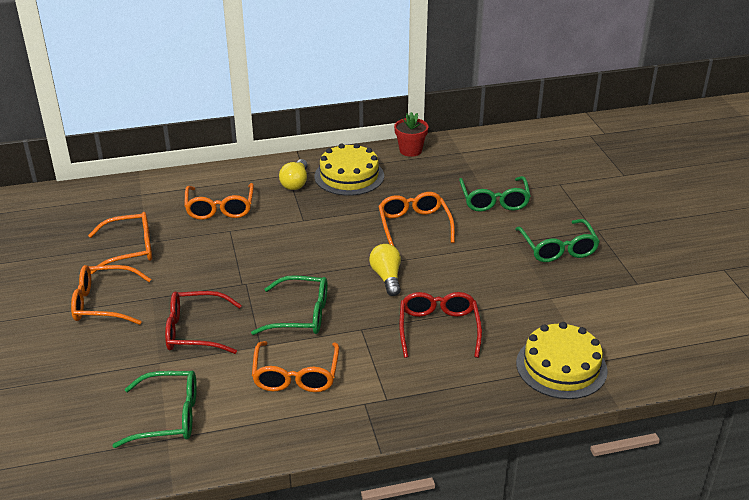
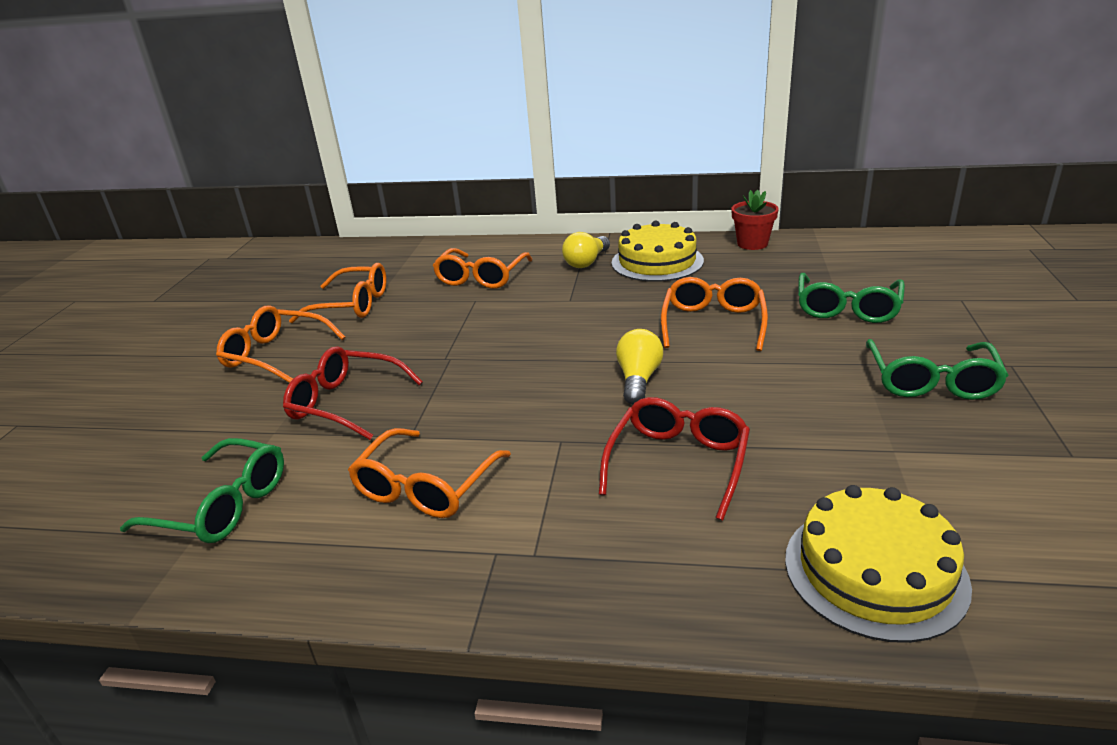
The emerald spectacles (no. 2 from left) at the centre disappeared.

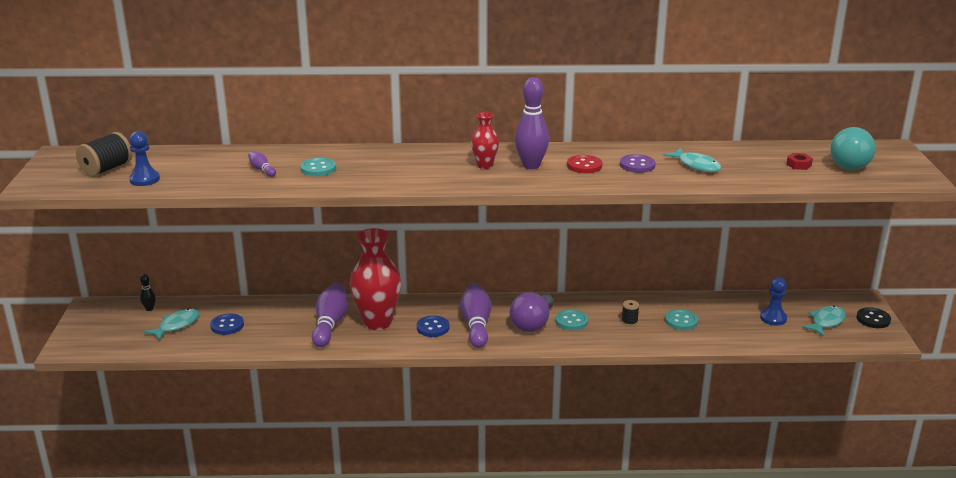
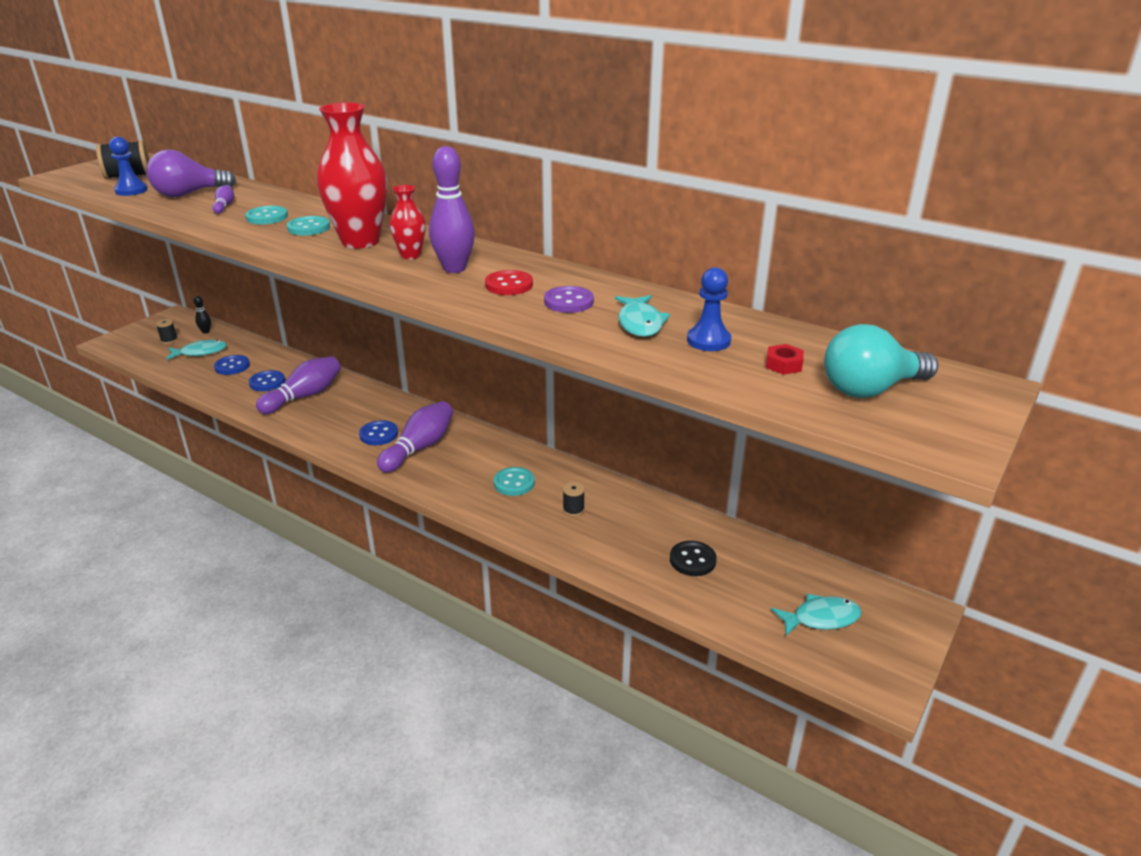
The royal purple bulb moved from the centre to the top left.
The jet-black reel of thread (no. 2 from left) at the middle left appeared.
The royal blue shirt button (no. 2 from left) at the middle left appeared.
The turquoise shirt button (no. 3 from left in the first image) moved from the bottom right to the top left.
The red tall vase (no. 1 from left) moved from the centre to the top left.
The jet-black shirt button moved from the middle right to the centre.
The royal blue pawn (no. 2 from left) moved from the middle right to the centre.

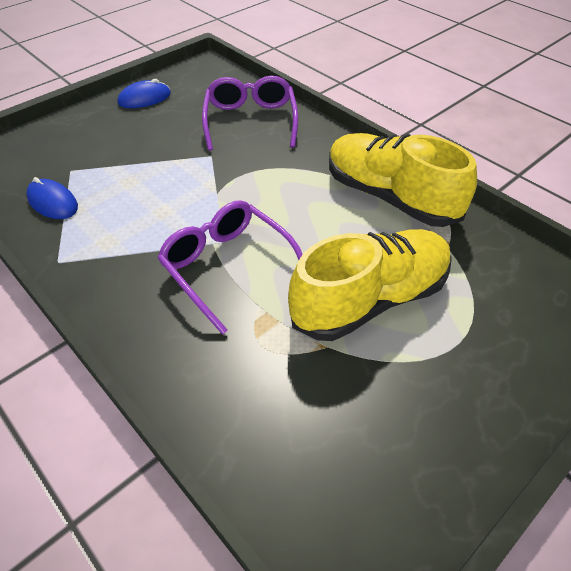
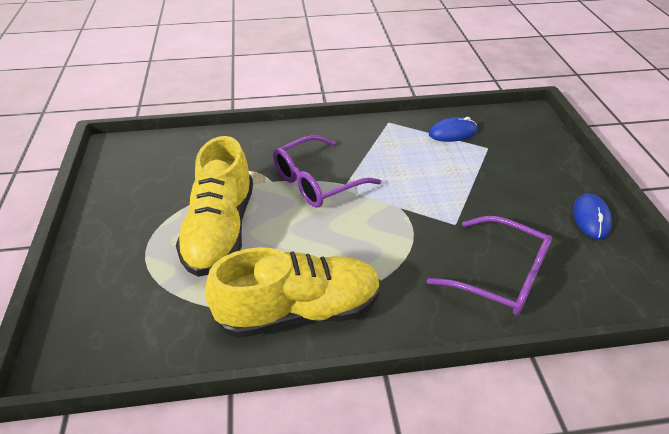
The royal purple spectacles (no. 1 from left) at the centre turned 150 degrees clockwise.

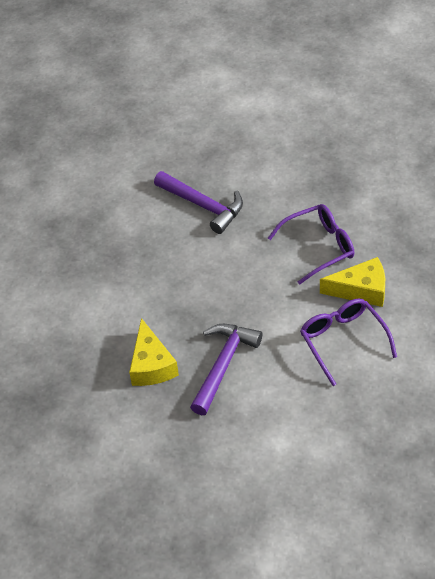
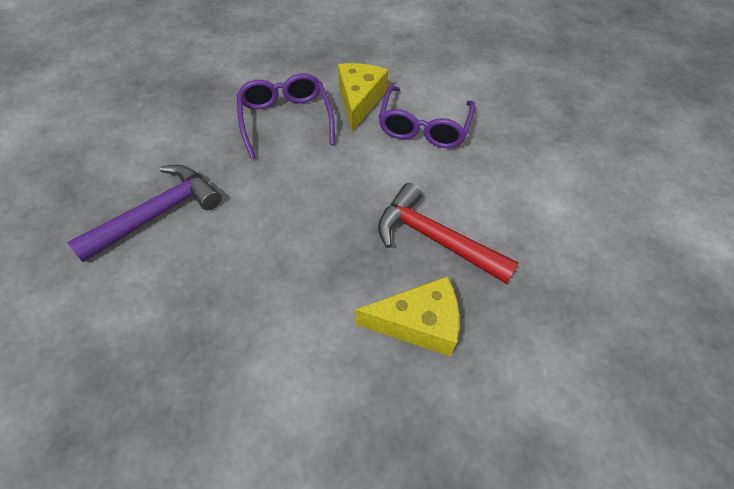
The royal purple carpenter's hammer (no. 2 from left) at the centre became the red carpenter's hammer at the centre.
The royal purple spectacles (no. 2 from left) at the middle right turned 60 degrees counterclockwise.

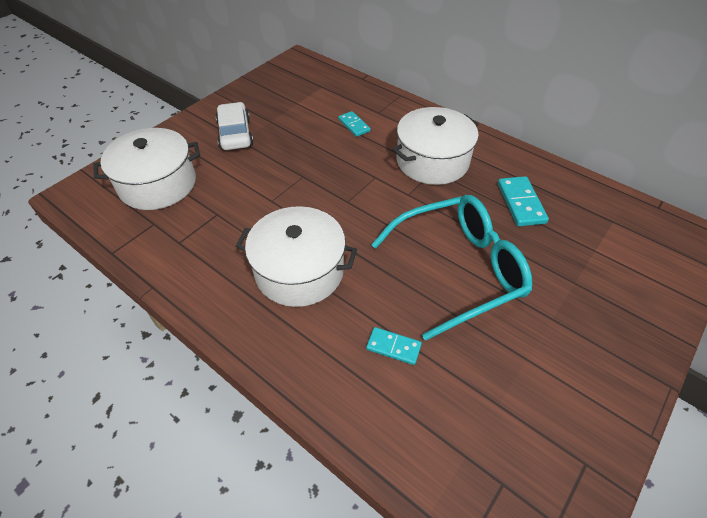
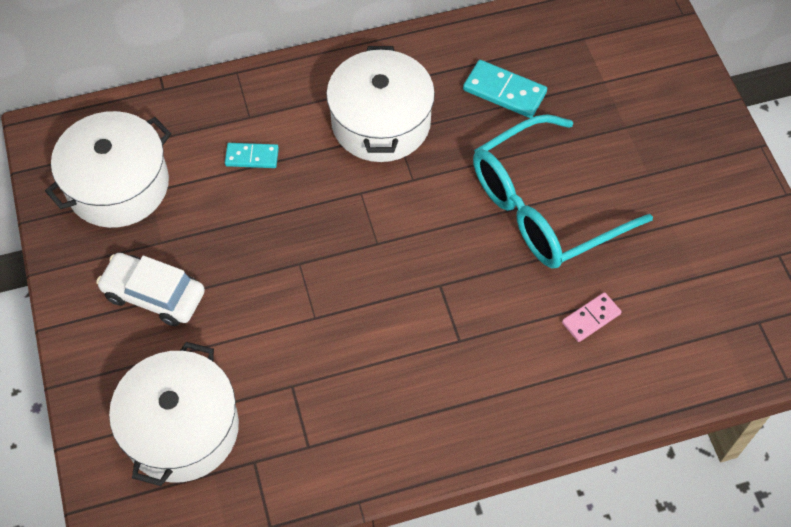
The pure white stockpot (no. 2 from left in the first image) moved from the centre to the top left.
The turquoise spectacles at the centre turned 135 degrees counterclockwise.
The turquoise domino piece (no. 2 from left) at the bottom centre became the rosy domino piece at the middle right.

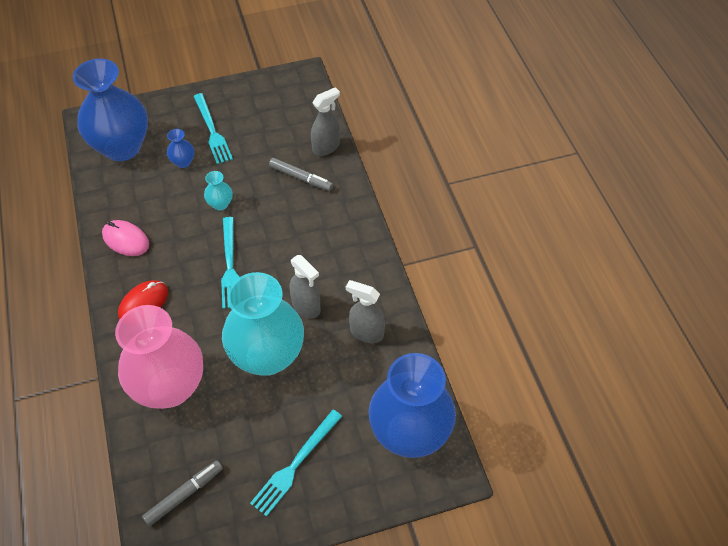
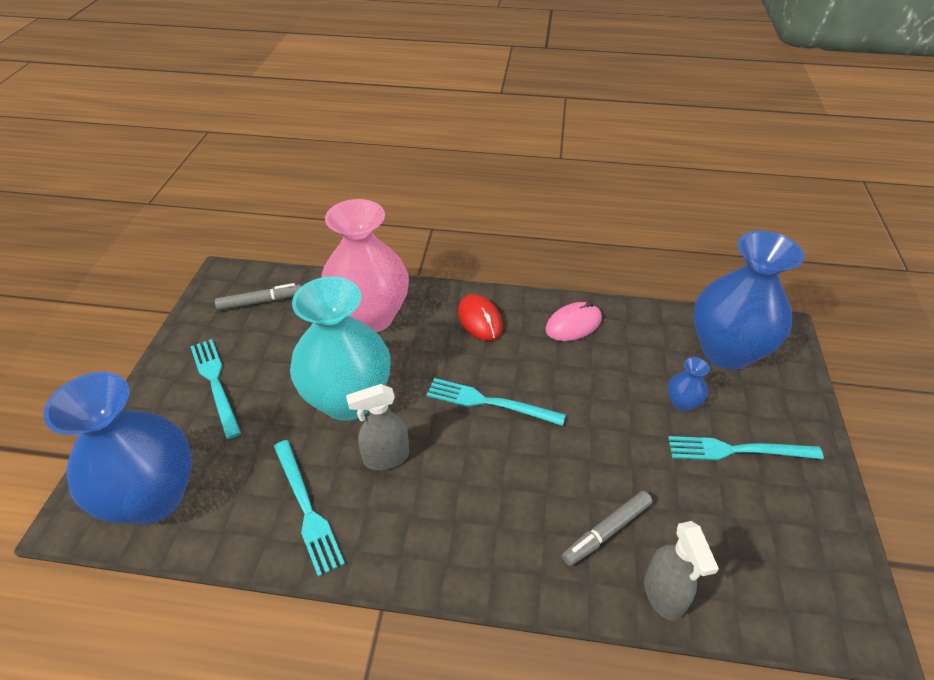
The gray marker (no. 1 from left) at the bottom left turned 90 degrees counterclockwise.
The gray spray cleaner (no. 3 from left) at the centre was replaced by the turquoise table fork (no. 2 from left) at the bottom left.
The turquoise tall vase (no. 1 from left) at the middle left disappeared.

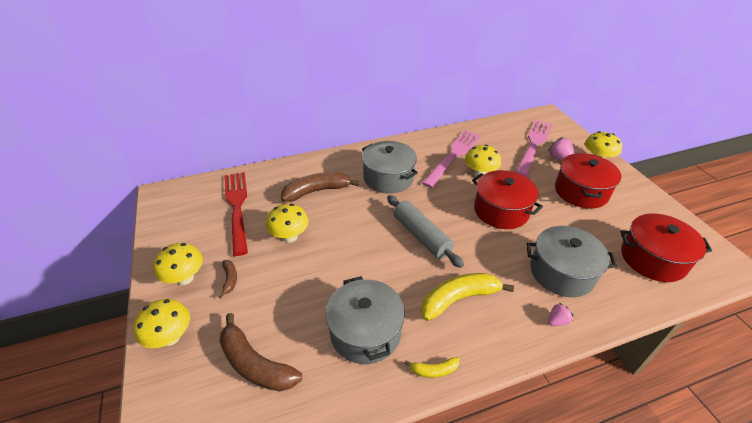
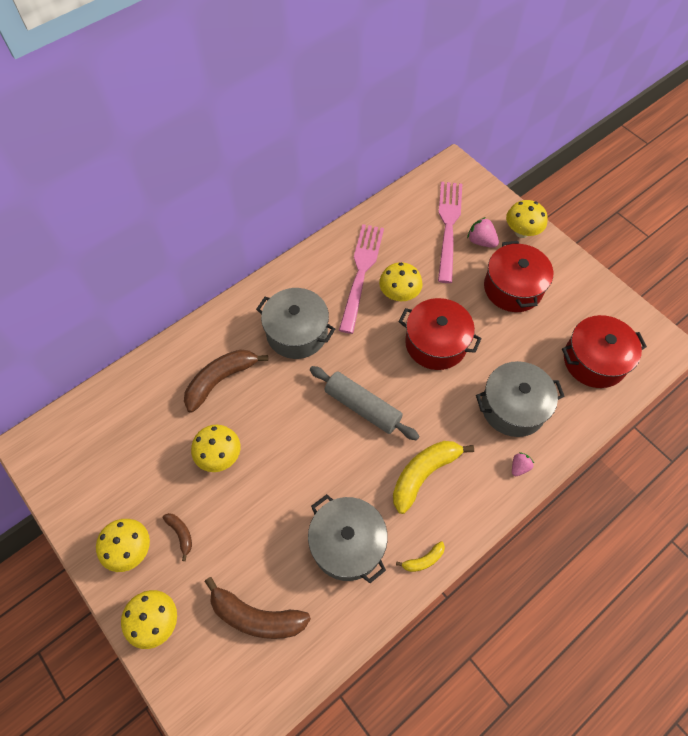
The red table fork at the middle left disappeared.

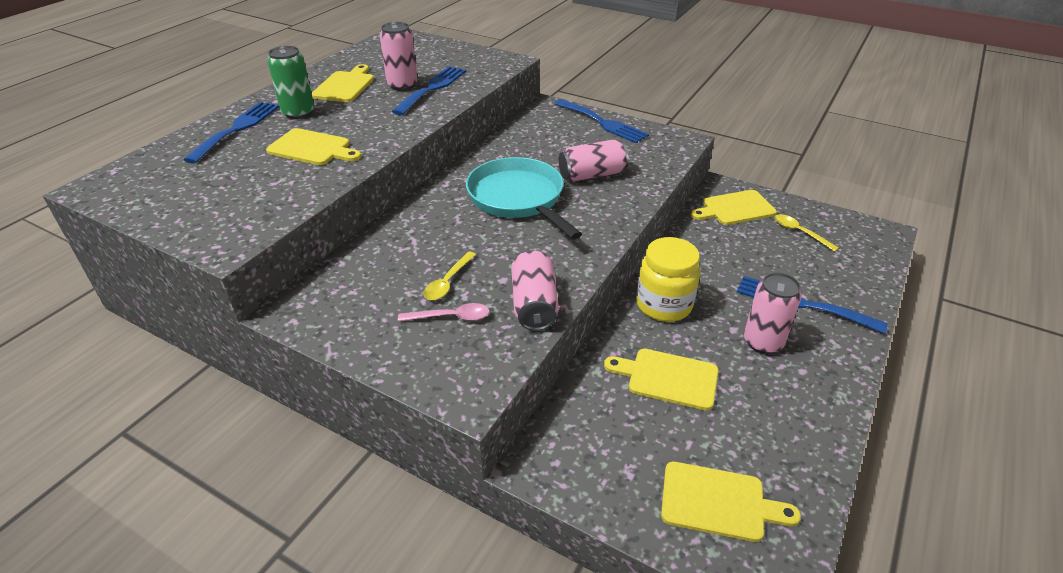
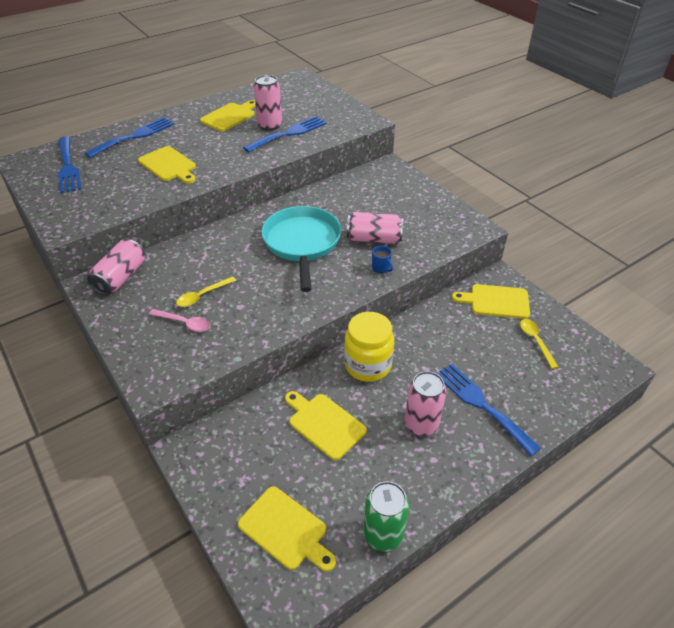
The royal blue table fork (no. 3 from left in the first image) moved from the top centre to the top left.
The rosy tin (no. 2 from left in the first image) moved from the centre to the middle left.
The emerald tin moved from the top left to the bottom centre.
The royal blue coffee mug at the centre appeared.

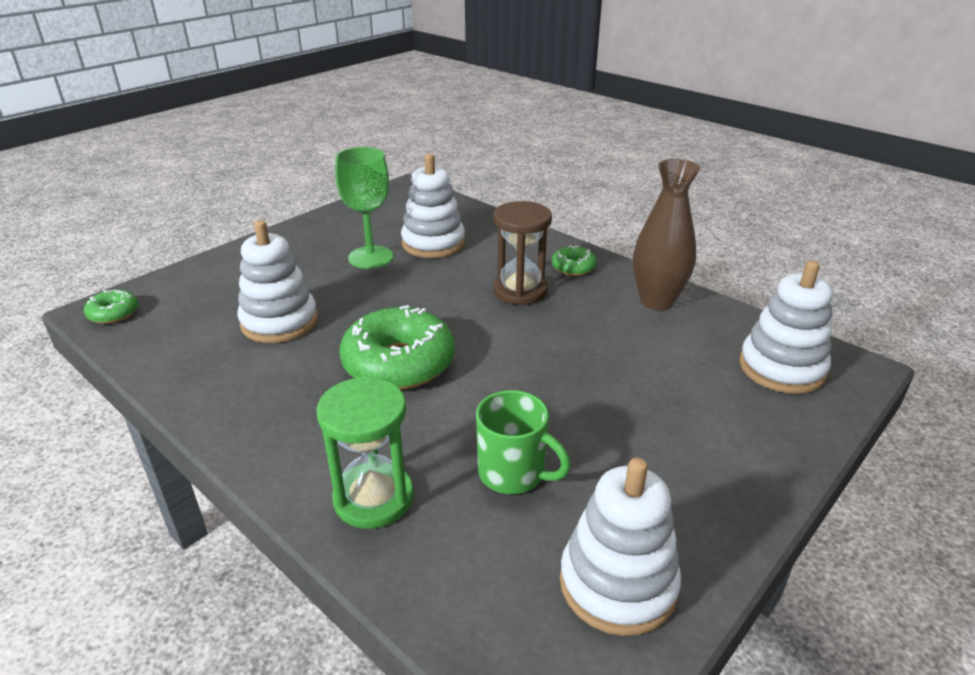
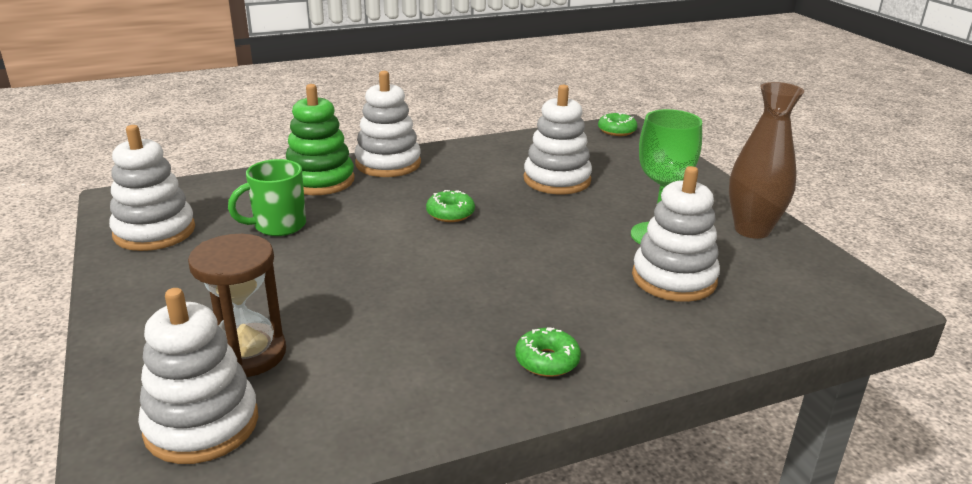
The brown sandglass moved from the centre to the middle left.
The emerald sandglass at the bottom centre was replaced by the emerald stacking toy at the top left.
The pure white stacking toy (no. 3 from left) at the top centre appeared.
The emerald donut (no. 2 from left in the first image) at the centre changed to 0.48 times the size.
The brown tall vase moved from the middle right to the top right.

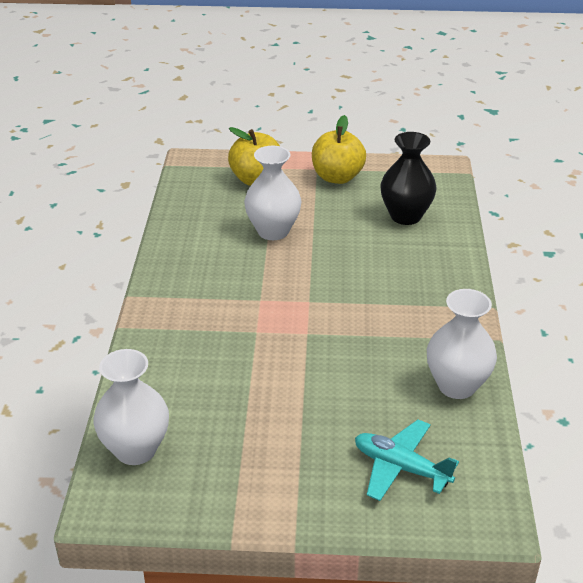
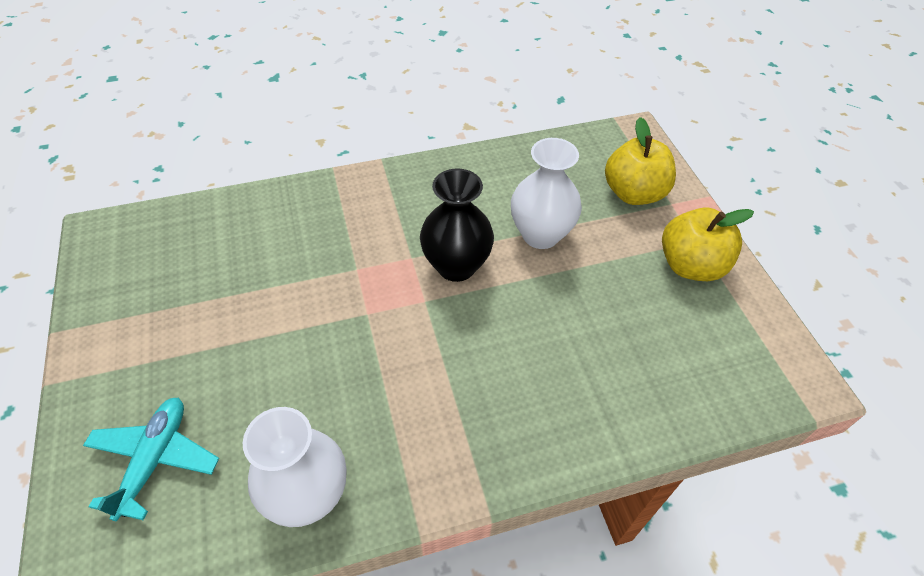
The jet-black tall vase moved from the top right to the centre.
The pure white tall vase (no. 1 from left) at the bottom left disappeared.

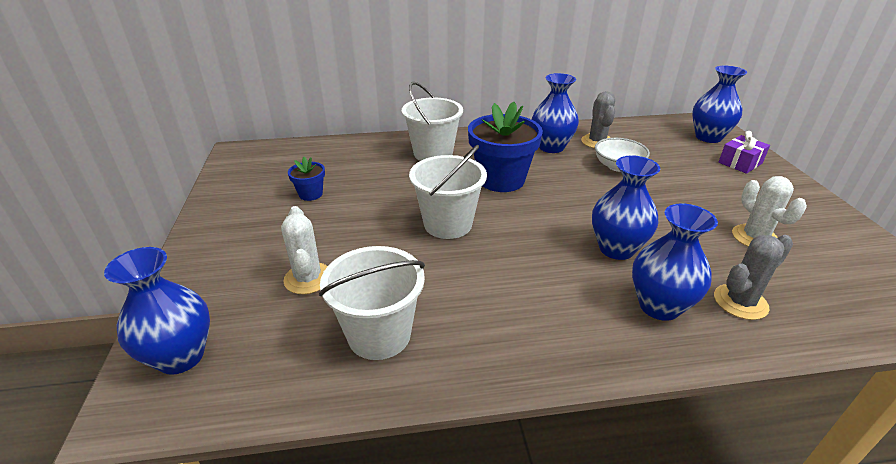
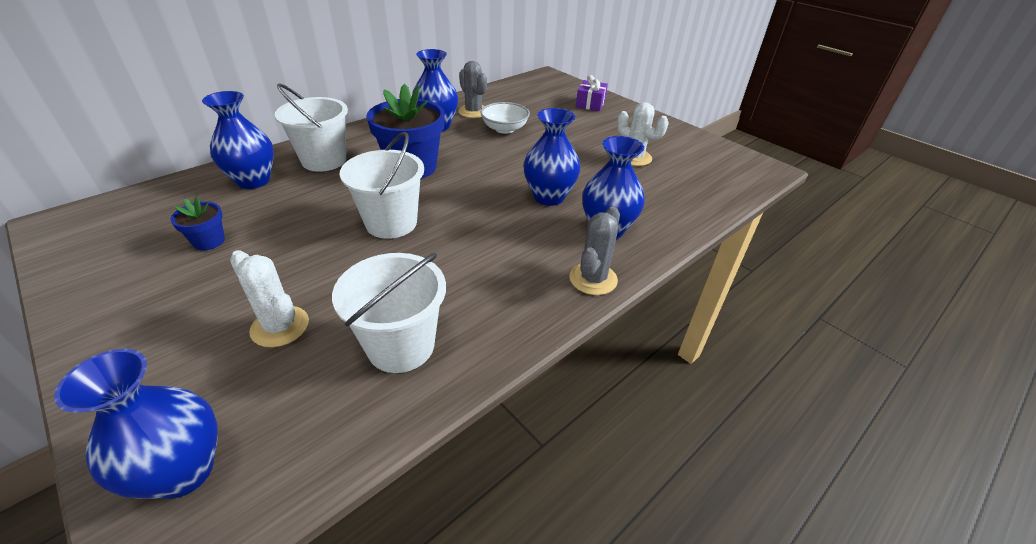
The royal blue tall vase (no. 5 from left in the first image) moved from the top right to the top left.
The gray cactus (no. 2 from left) moved from the middle right to the centre.

